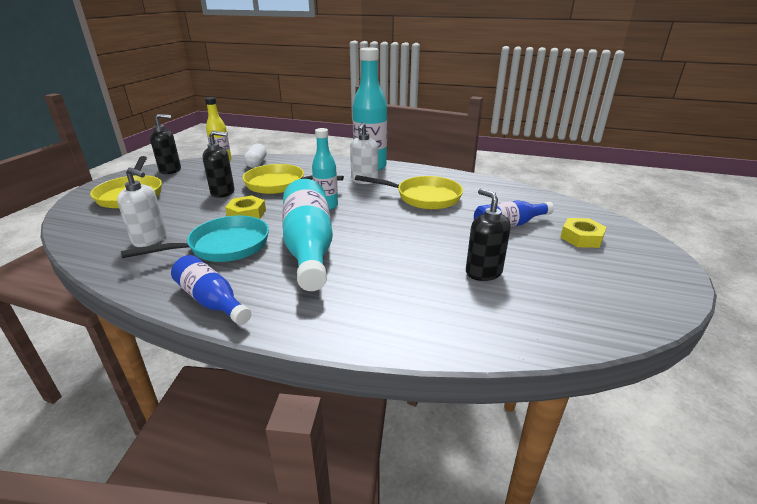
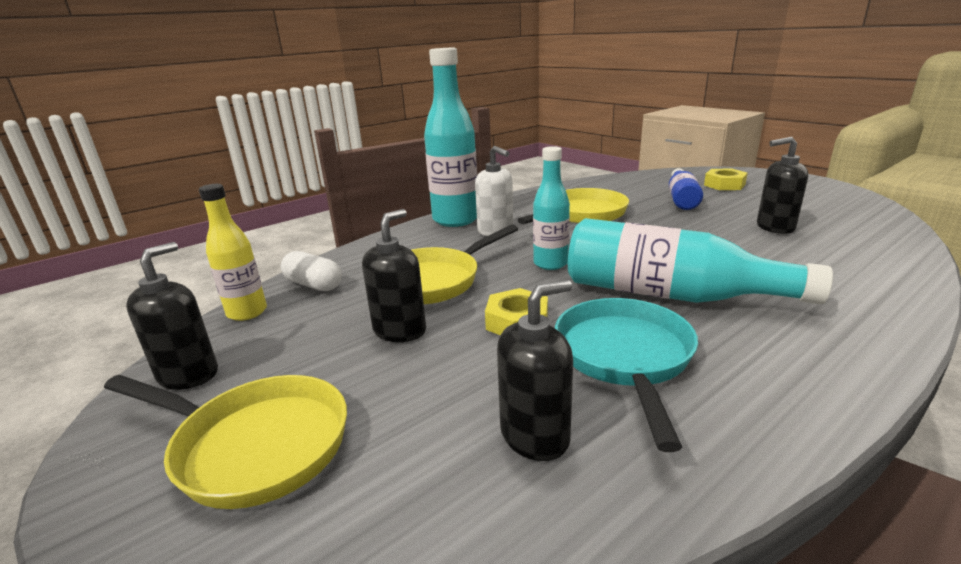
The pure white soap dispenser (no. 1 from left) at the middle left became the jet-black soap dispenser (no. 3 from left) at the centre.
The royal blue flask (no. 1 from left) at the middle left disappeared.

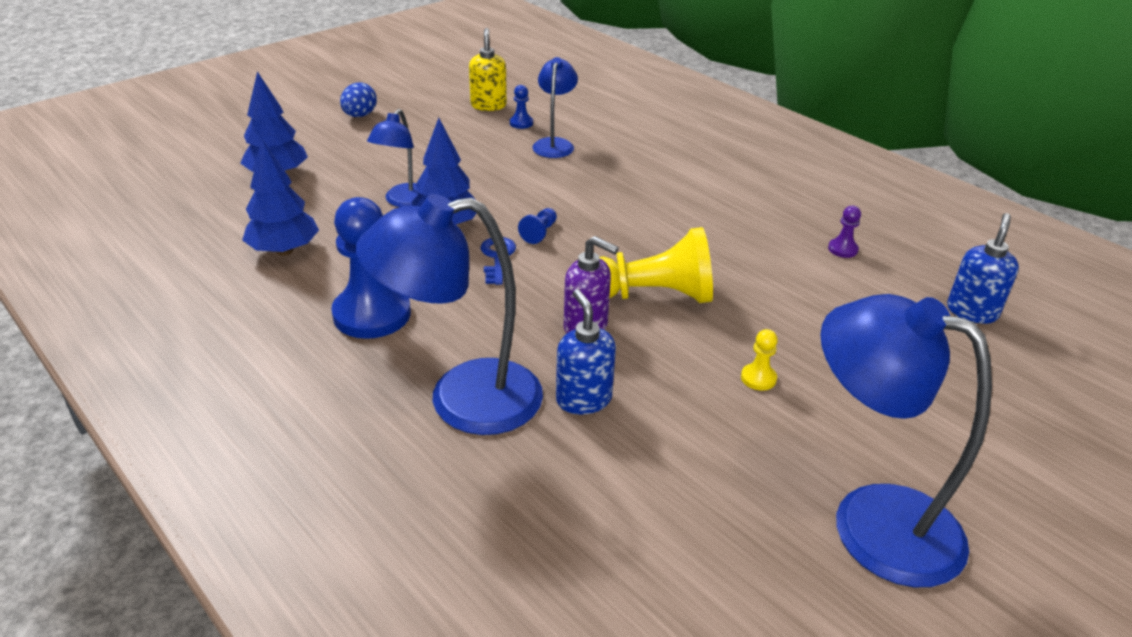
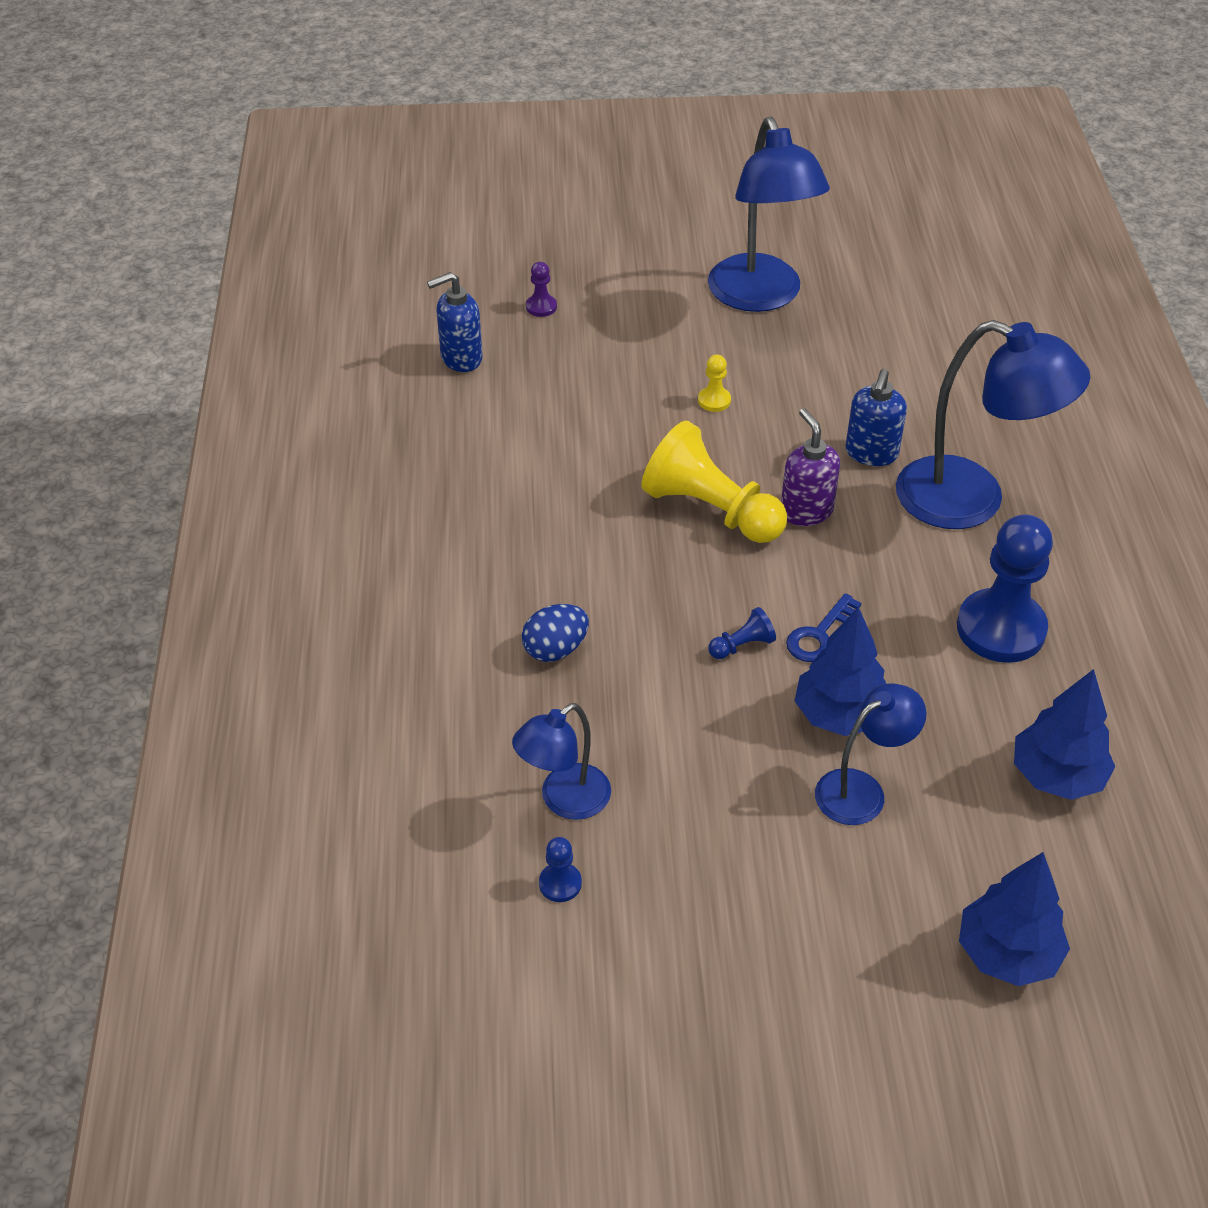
The royal blue egg shape moved from the top left to the centre.
The royal purple pawn moved from the middle right to the top centre.
The bright yellow soap dispenser at the top centre disappeared.

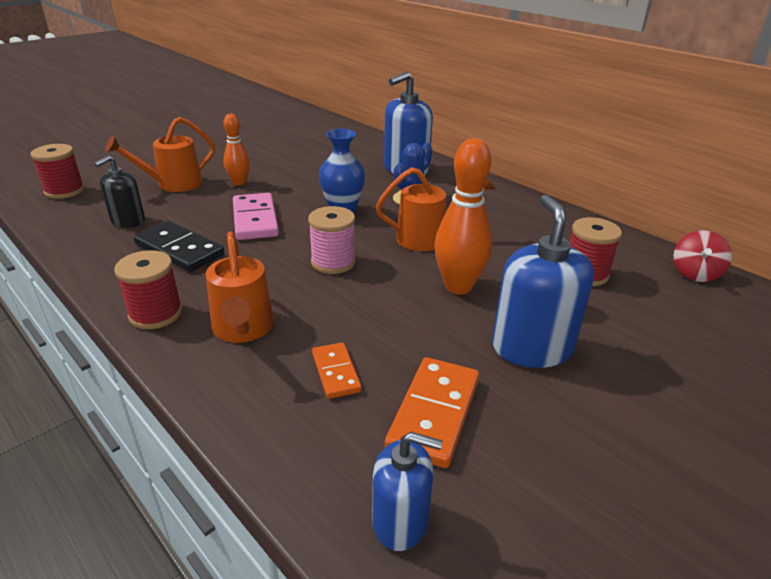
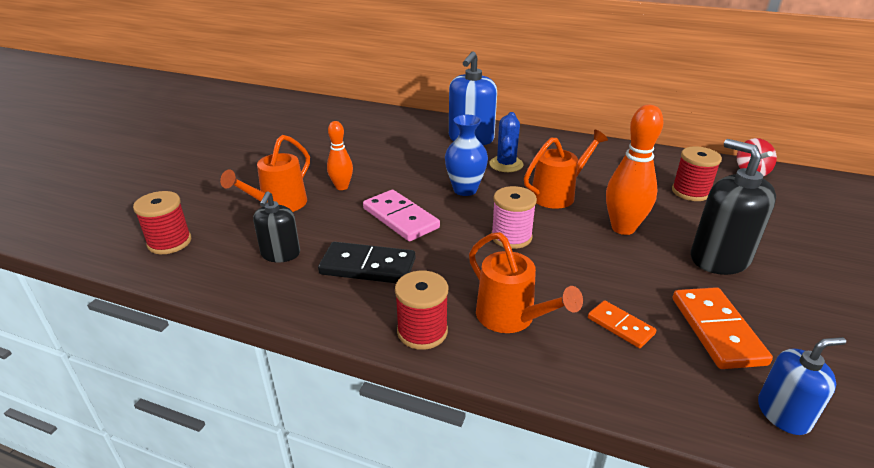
The royal blue soap dispenser (no. 3 from left) at the middle right became the jet-black soap dispenser (no. 2 from left) at the middle right.

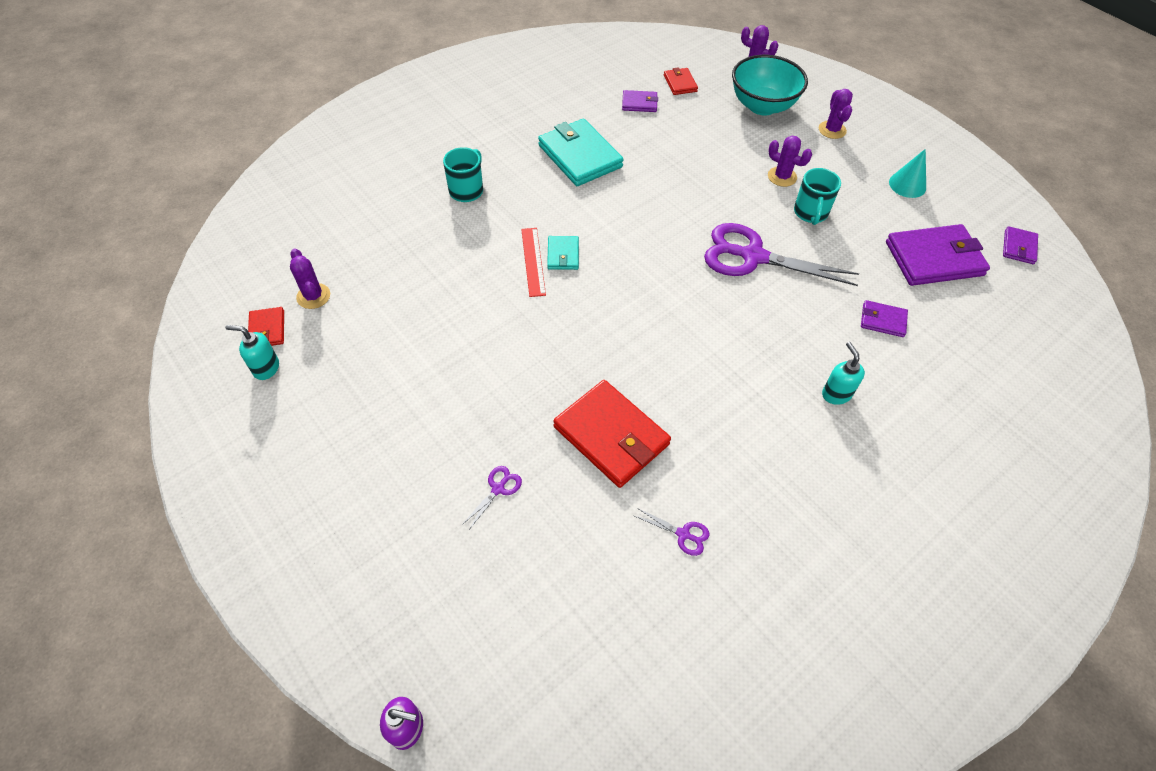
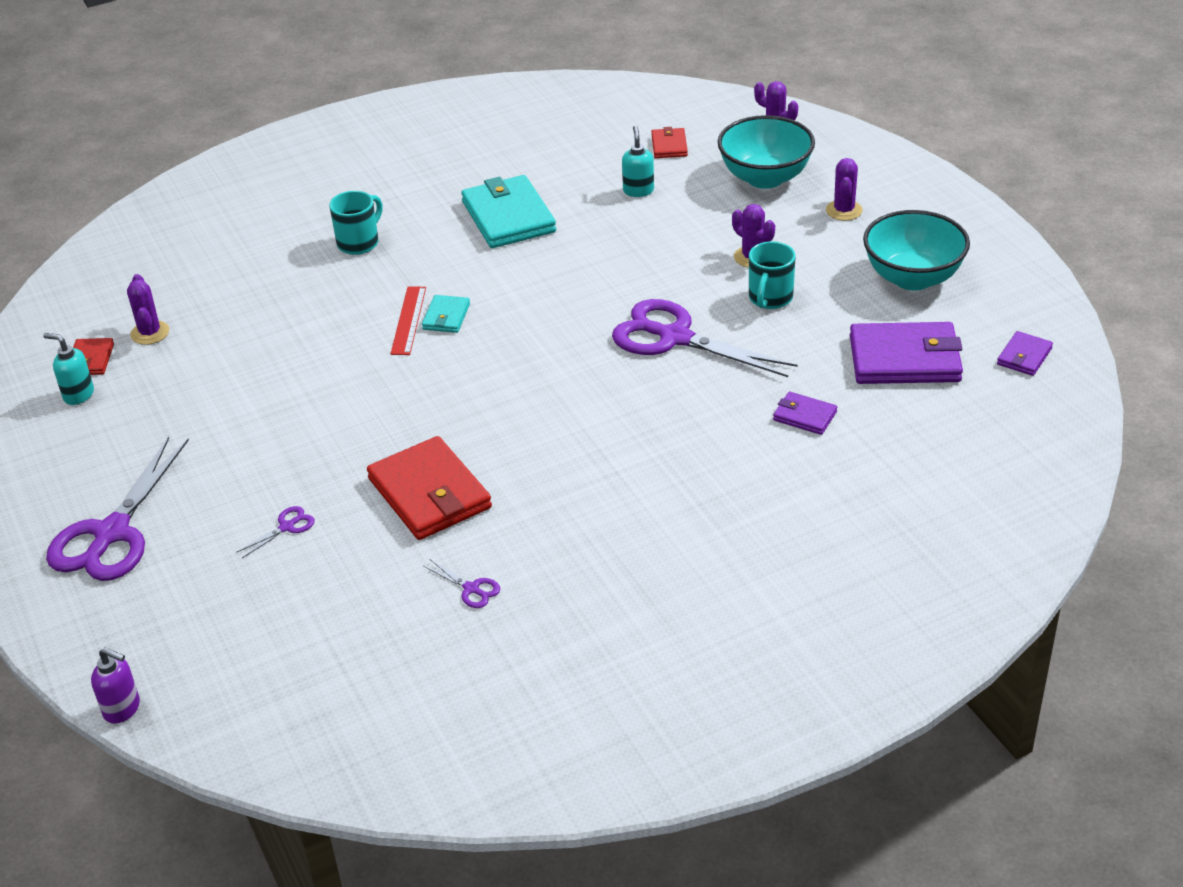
The royal purple scissors (no. 1 from left) at the middle left appeared.
The turquoise soap dispenser (no. 2 from left) moved from the middle right to the top centre.
The turquoise cone shape at the top right was replaced by the turquoise bowl (no. 2 from left) at the top right.
The royal purple card wallet (no. 1 from left) at the top centre disappeared.

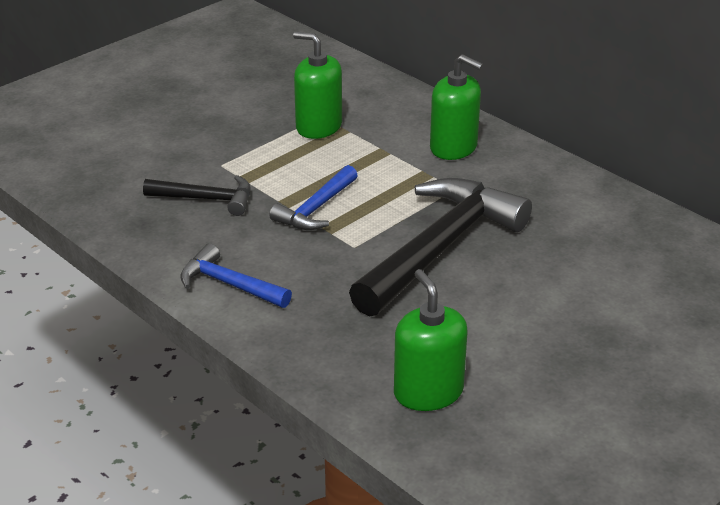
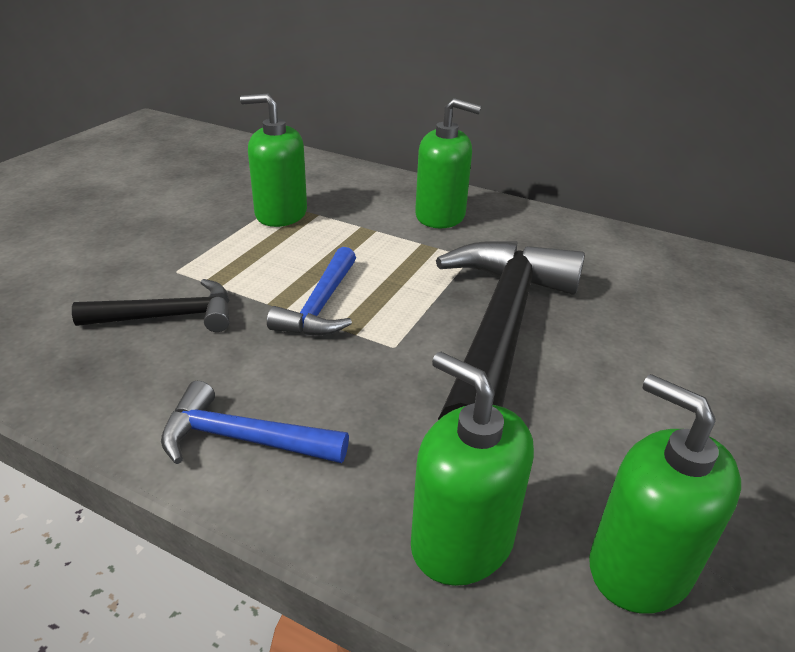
The emerald soap dispenser (no. 3 from left) at the bottom centre appeared.

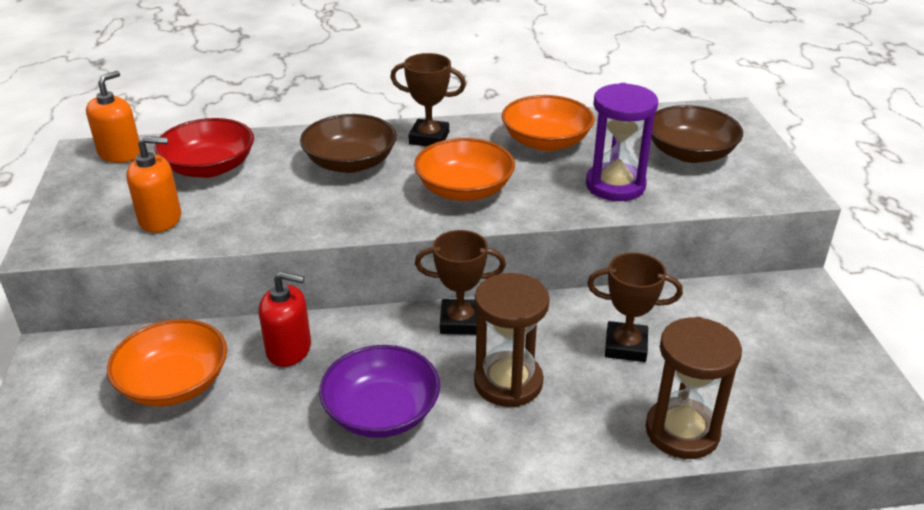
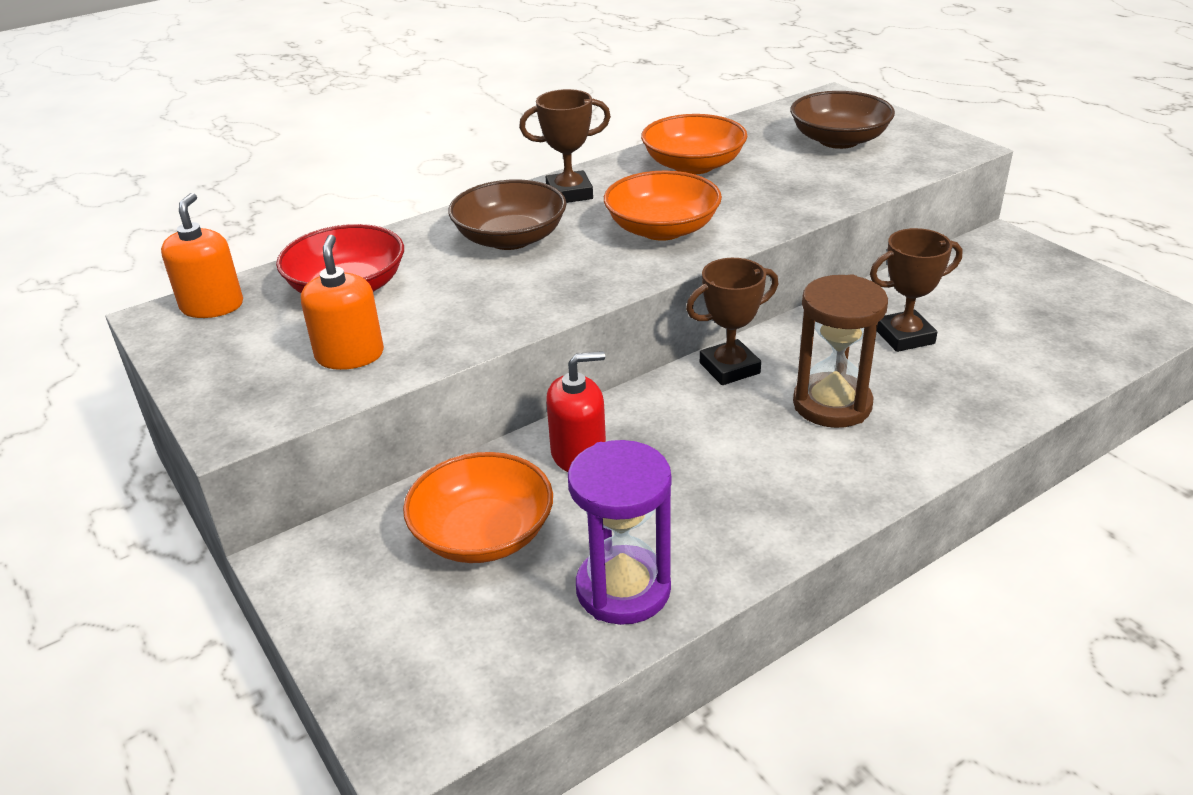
The bright orange soap dispenser (no. 2 from left) at the middle left turned 60 degrees counterclockwise.
The royal purple sandglass moved from the top right to the bottom centre.
The royal purple bowl at the bottom centre disappeared.
The brown sandglass (no. 2 from left) at the bottom right disappeared.

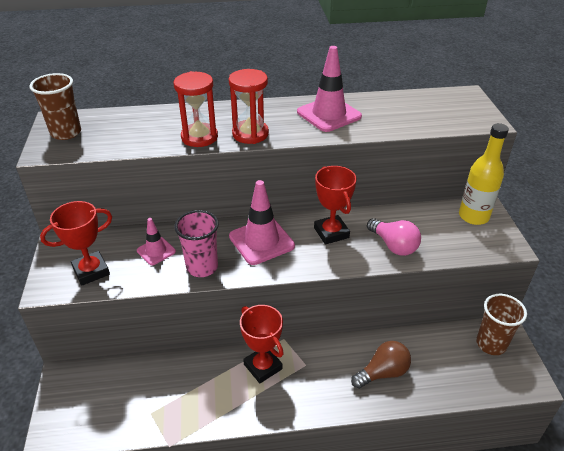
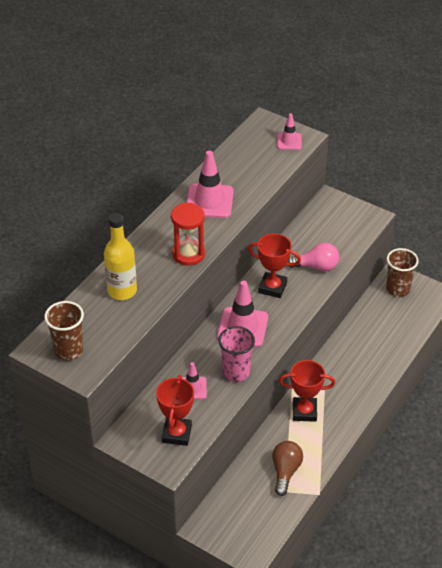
The bright yellow flask moved from the middle right to the middle left.
The brown bulb moved from the bottom right to the bottom centre.
The rosy road cone (no. 4 from left) at the top centre appeared.
The red sandglass (no. 1 from left) at the top centre disappeared.

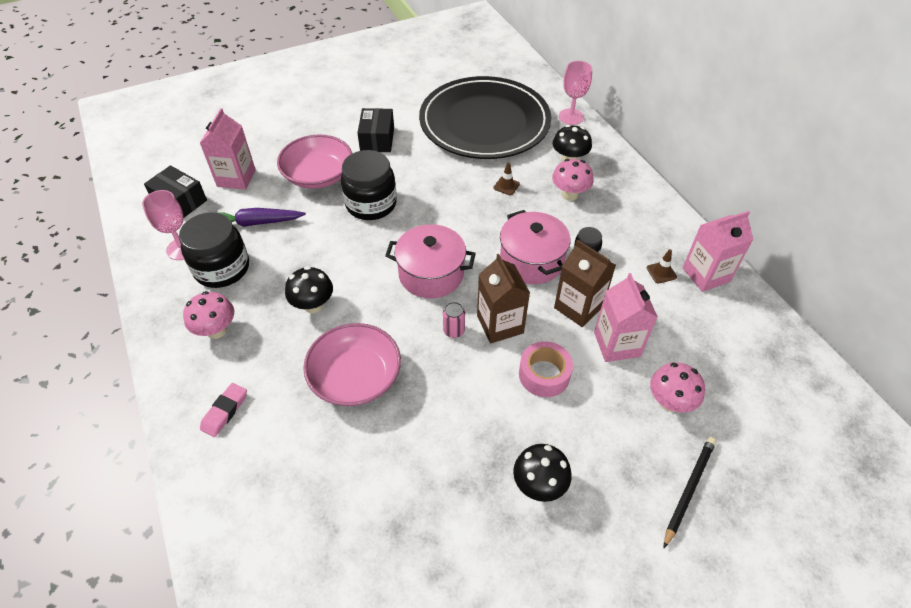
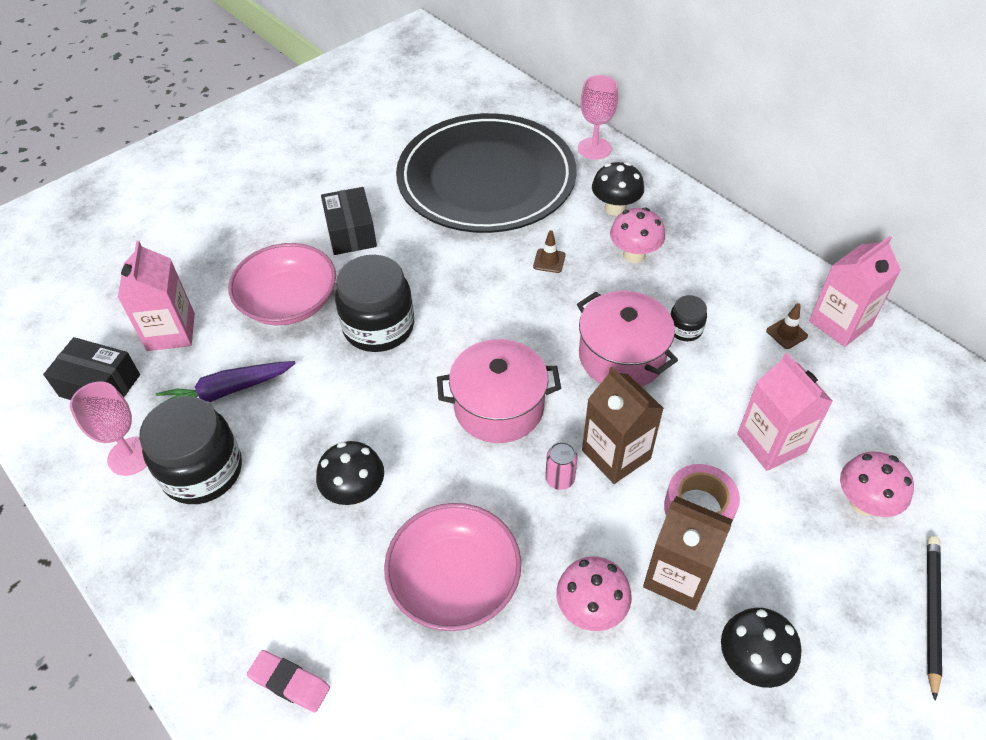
The rosy eraser at the bottom left turned 75 degrees counterclockwise.
The rosy toadstool (no. 1 from left) moved from the middle left to the bottom centre.
The brown carton (no. 2 from left) moved from the centre to the bottom right.

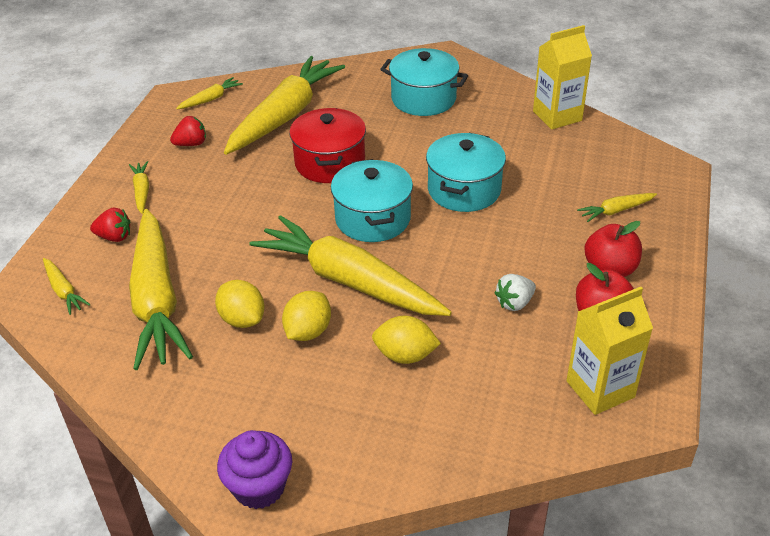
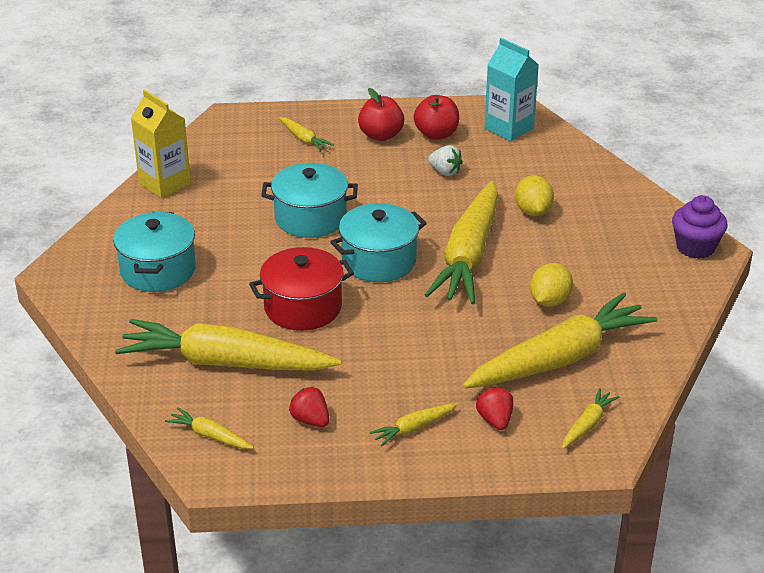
The bright yellow carton (no. 2 from left) at the middle right became the turquoise carton at the top right.
The bright yellow toy lemon (no. 2 from left) at the centre disappeared.

